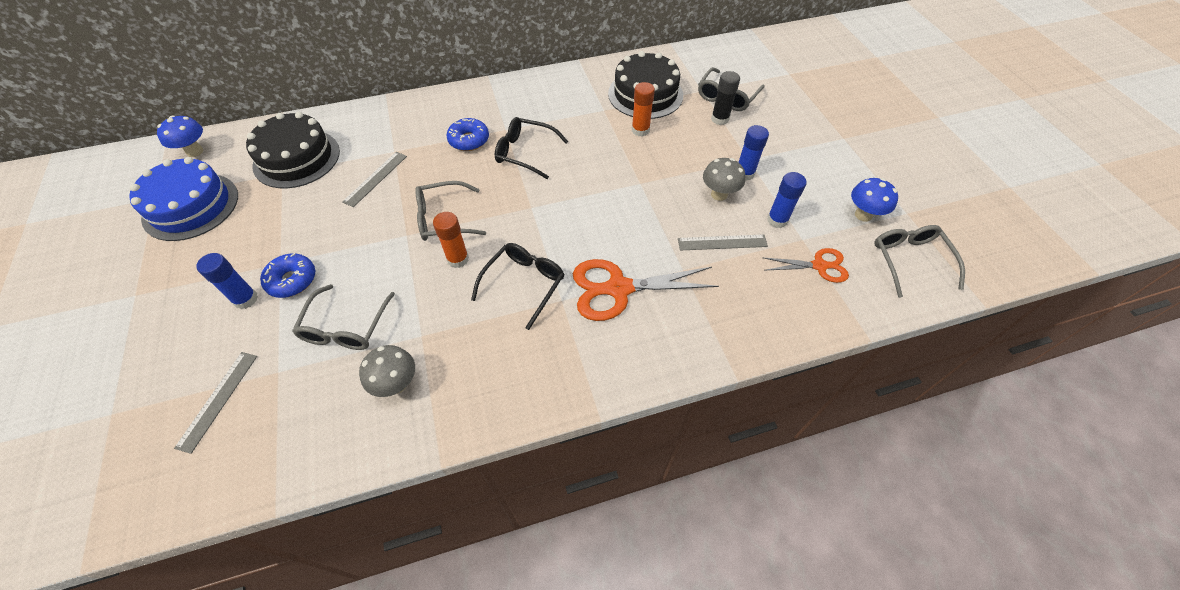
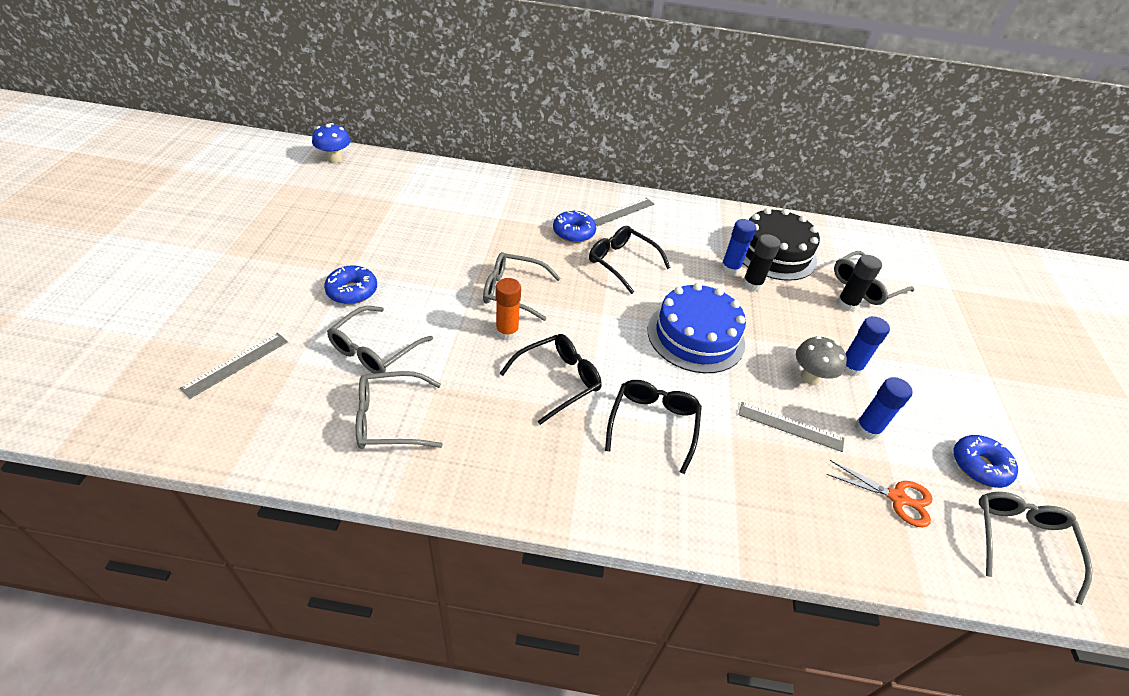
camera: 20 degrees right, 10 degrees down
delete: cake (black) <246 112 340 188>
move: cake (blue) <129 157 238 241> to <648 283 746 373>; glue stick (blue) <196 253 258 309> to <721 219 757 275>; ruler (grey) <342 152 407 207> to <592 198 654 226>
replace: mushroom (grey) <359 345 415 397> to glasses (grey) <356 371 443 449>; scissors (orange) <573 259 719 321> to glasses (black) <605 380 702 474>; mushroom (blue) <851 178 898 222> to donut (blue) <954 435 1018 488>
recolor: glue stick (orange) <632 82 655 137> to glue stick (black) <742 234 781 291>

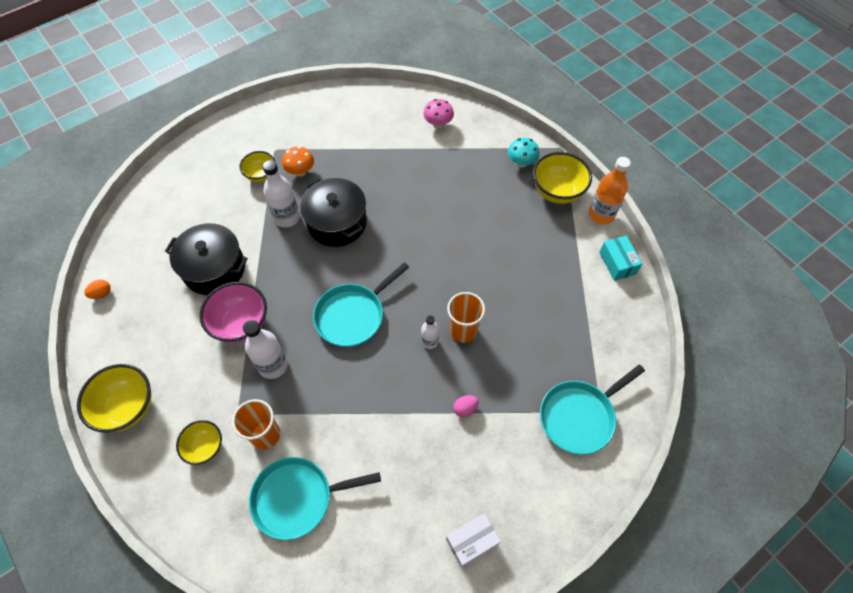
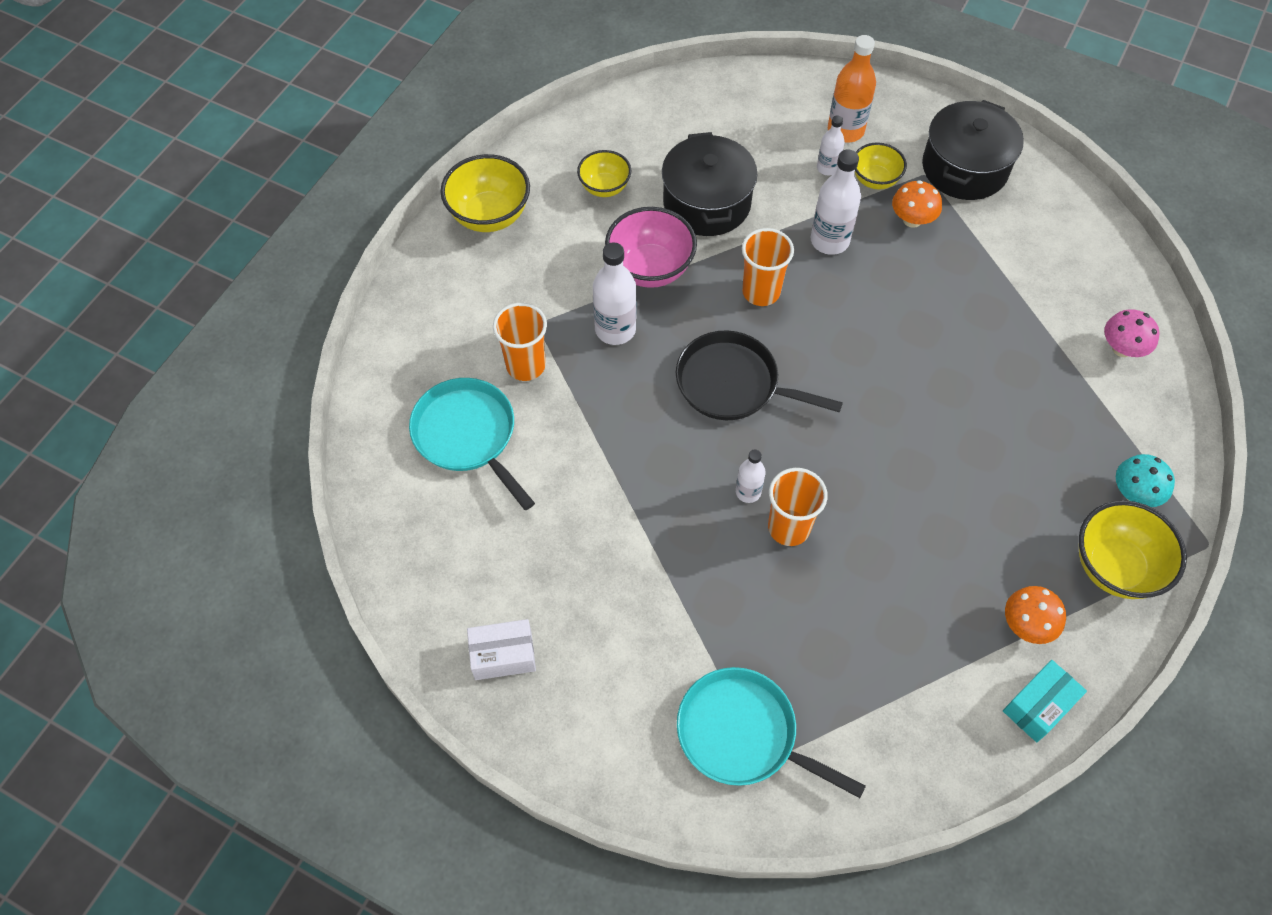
camera: 65 degrees right, 0 degrees up
delete: egg (orange) <84 280 111 299>; egg (pink) <453 395 479 417>
insert: cup (orange) <742 228 794 306>; bottle (white) <817 116 845 175>; mushroom (orange) <1005 586 1066 644>
move: bowl (yellow) <176 420 222 465> to <577 150 631 197>; pot (black) <300 178 367 247> to <922 100 1024 200>; bottle (orange) <589 157 631 224> to <828 35 876 143>
recolor: pan (turquoise) <313 262 409 347> to pan (black) <676 330 843 420>
rotate: box (white) <446 513 501 568> = <467 619 536 680> 45 degrees counterclockwise

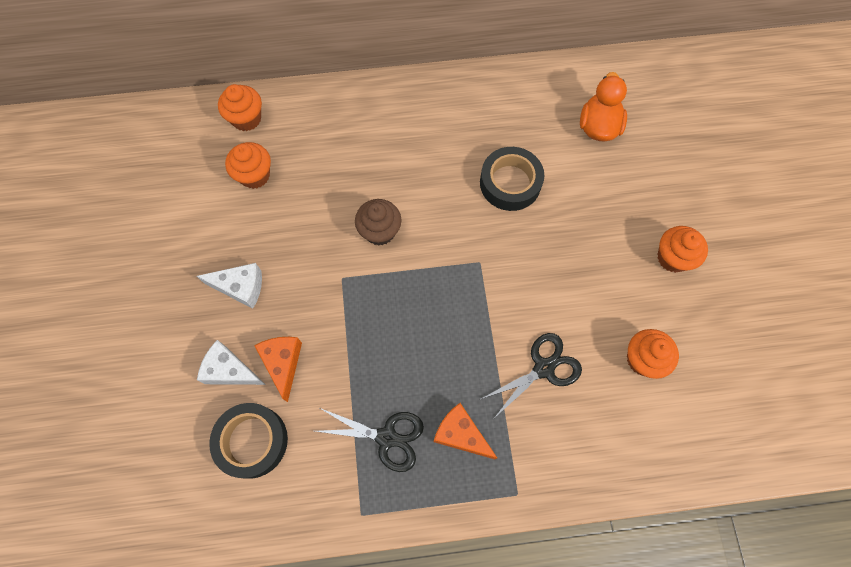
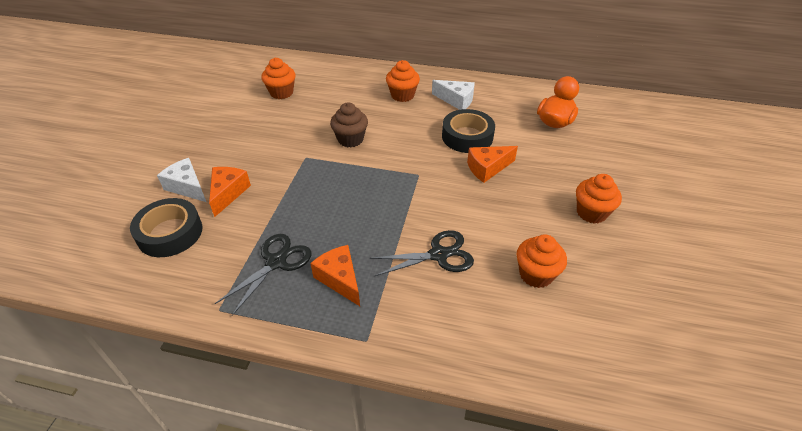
camera: 20 degrees right, 25 degrees down
insert: cheese (orange) <467 146 518 183>
move: cheese (white) <197 263 262 309> to <432 80 475 110>; cupcake (orange) <218 84 262 131> to <386 60 420 102>
rotate: scissors (black) <315 408 424 472> = <215 234 312 316> 90 degrees counterclockwise

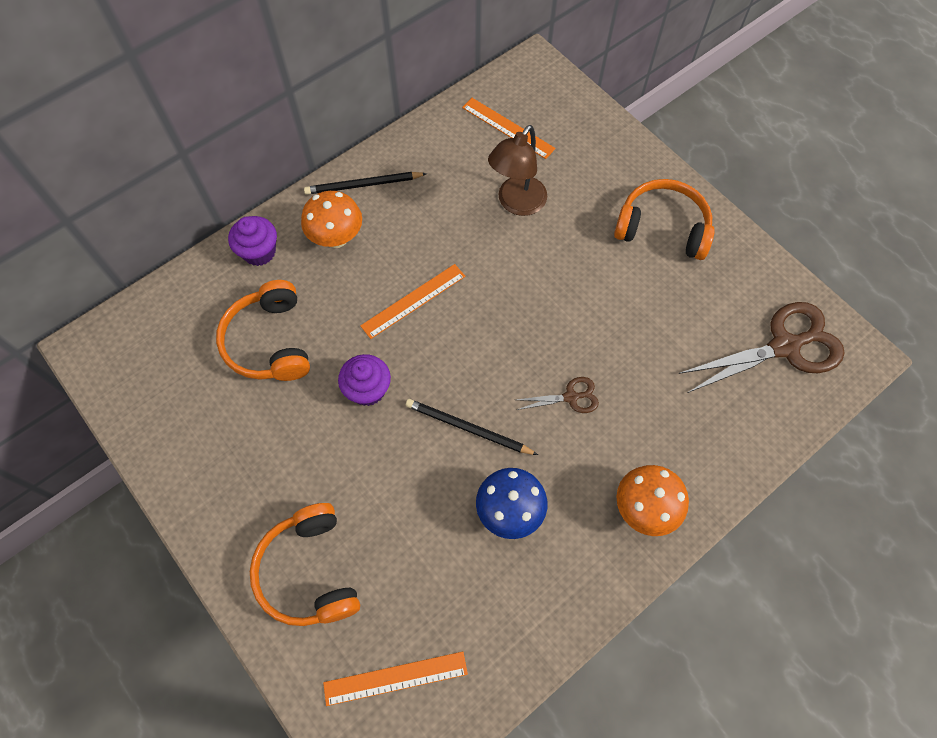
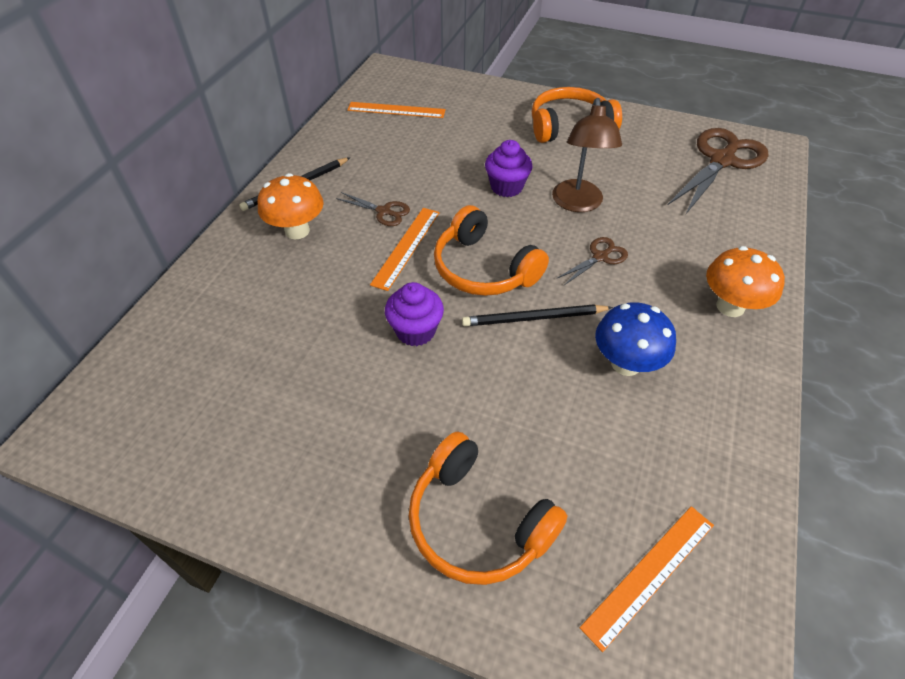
camera: 30 degrees left, 15 degrees down
insert: scissors (brown) <336 192 410 226>
move: headphones (orange) <216 280 310 381> to <434 205 549 296>; cupcake (purple) <228 216 277 266> to <485 140 533 197>; lamp (brown) <488 125 547 216> to <552 98 622 212>

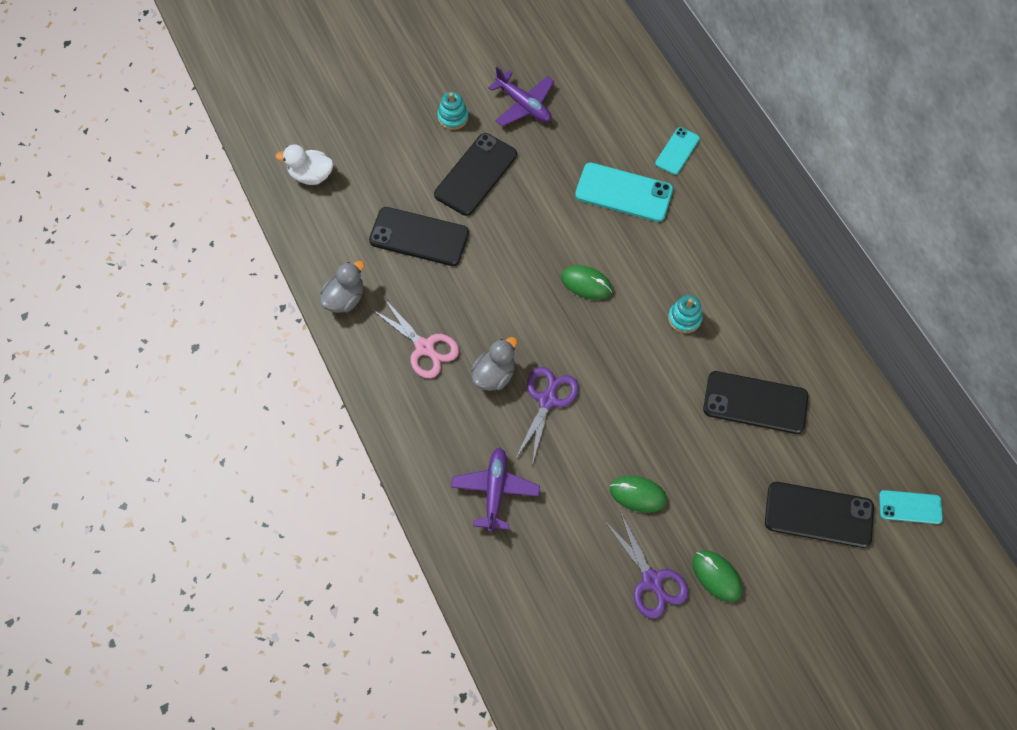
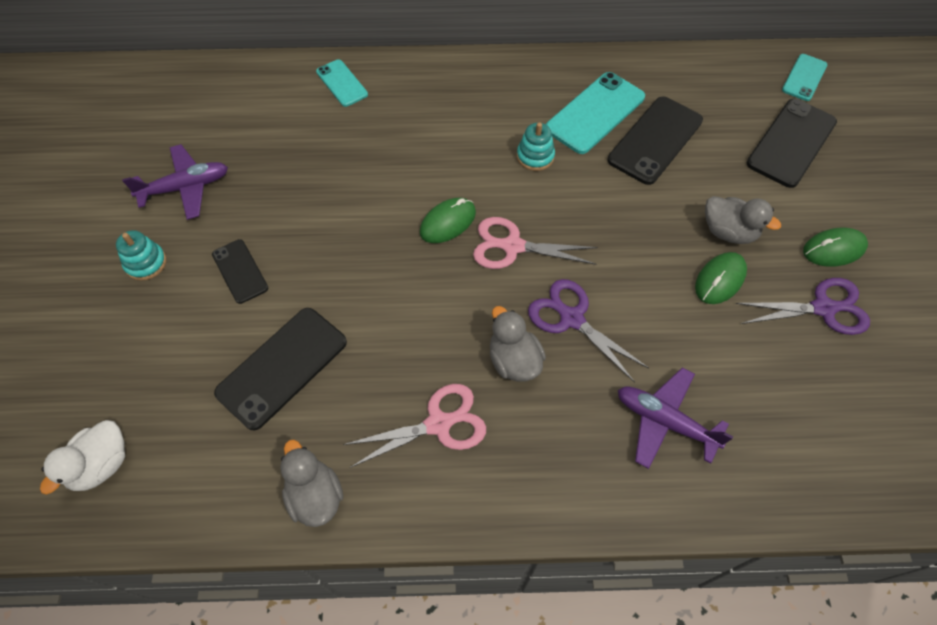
camera: 65 degrees left, 5 degrees down
insert: scissors (pink) <473 217 598 269>; duck (grey) <705 196 781 244>
move: phone (turquoise) <575 163 673 222> to <546 72 645 154>
resize: phone (black) <434 133 517 216> = <212 239 268 304> x0.58

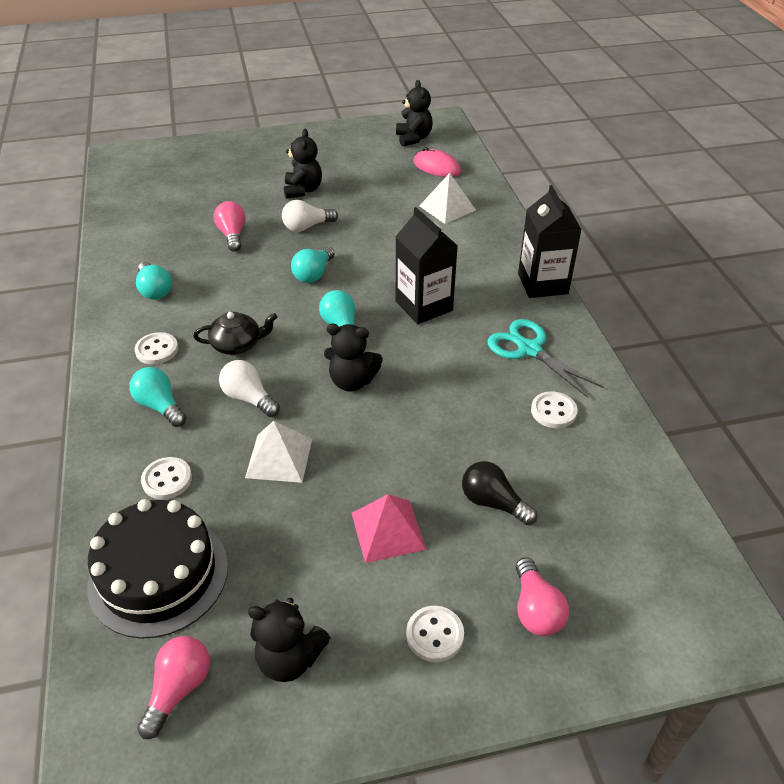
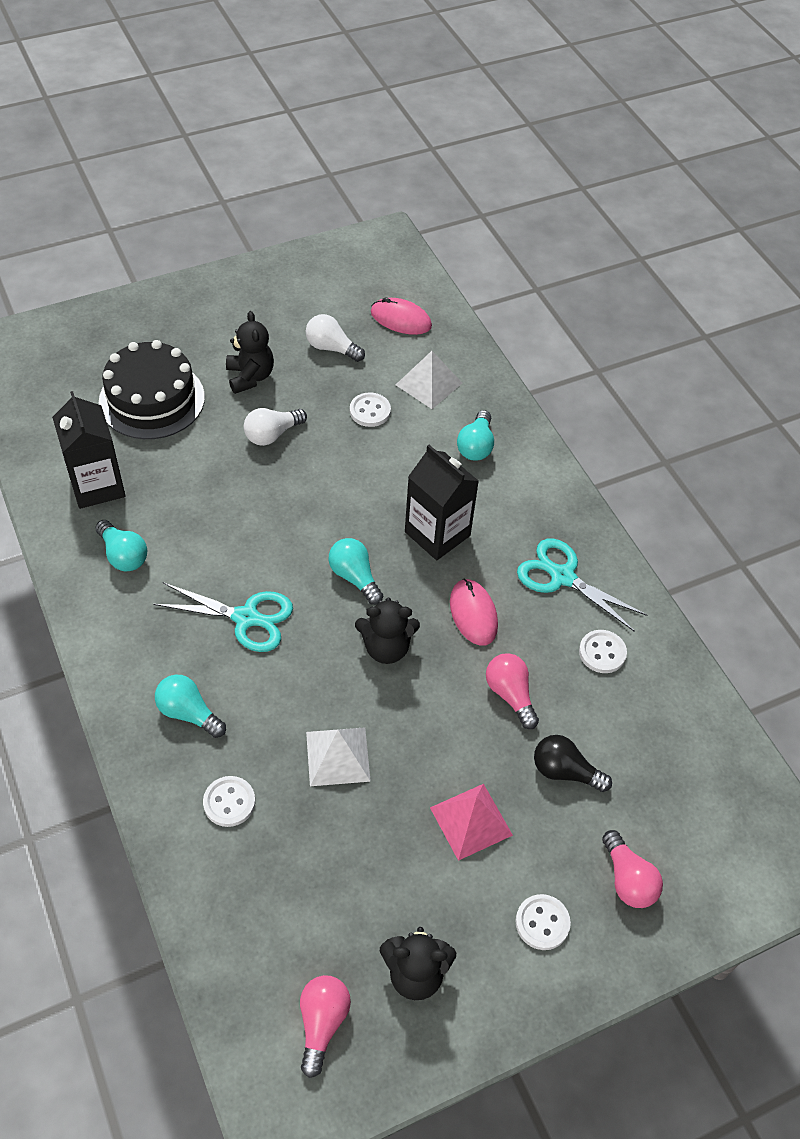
camera: 15 degrees left, 10 degrees up
delete: teddy bear (black) <396 80 433 147>
insert: mouse (pink) <450 579 498 646>
move: cake (black) <87 499 228 639> to <99 340 205 439>; button (white) <134 332 178 365> to <350 392 391 427>; light bulb (pink) <214 201 246 252> to <486 653 539 729>; light bulb (white) <219 360 280 417> to <306 314 365 362>; light bulb (turquoise) <291 246 335 283> to <457 410 494 461>; carton (black) <518 185 582 298> to <52 391 125 509>
replace: teapot (black) <193 312 278 355> to scissors (turquoise) <153 582 293 652>

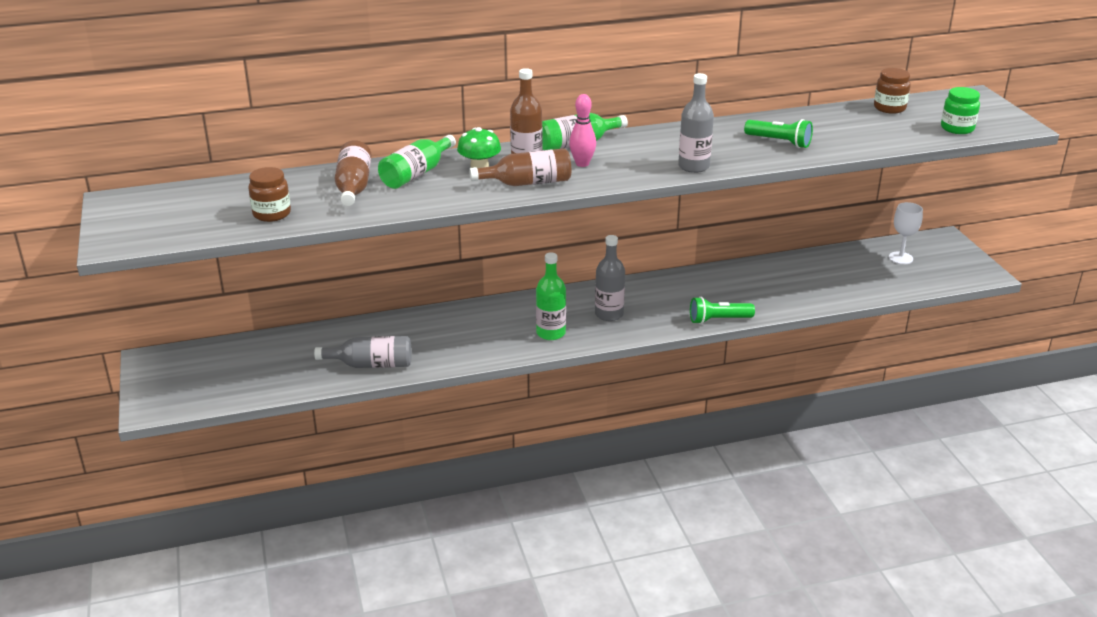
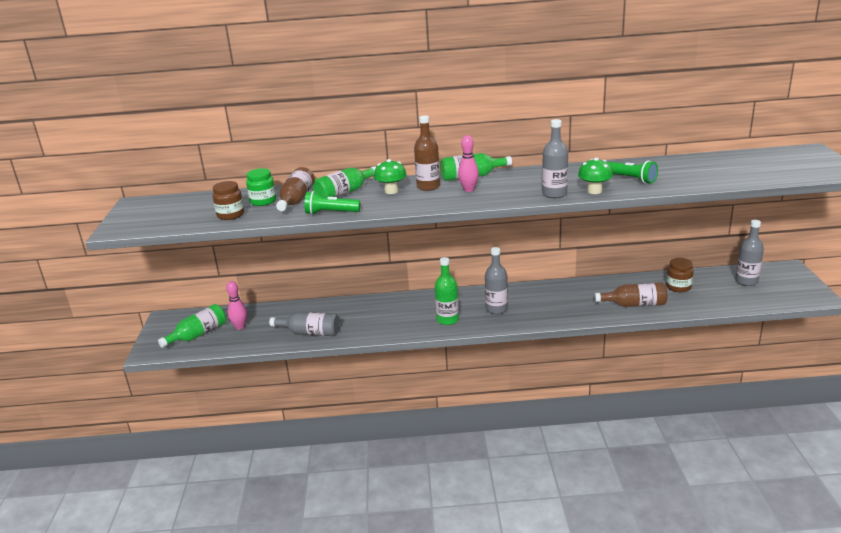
camera: 15 degrees right, 5 degrees down
insert: bottle (green) <158 304 226 348>; bowling pin (pink) <226 281 247 330>; mushroom (green) <578 157 613 194>
move: bottle (brown) <469 148 571 186> to <594 282 667 307>; flashlight (green) <690 297 755 324> to <304 191 360 215>; jar (brown) <874 68 911 114> to <666 258 694 292>; jar (green) <941 87 980 134> to <246 168 276 206>
replace: goblet (white) <889 202 923 265> to bottle (grey) <735 220 764 286>

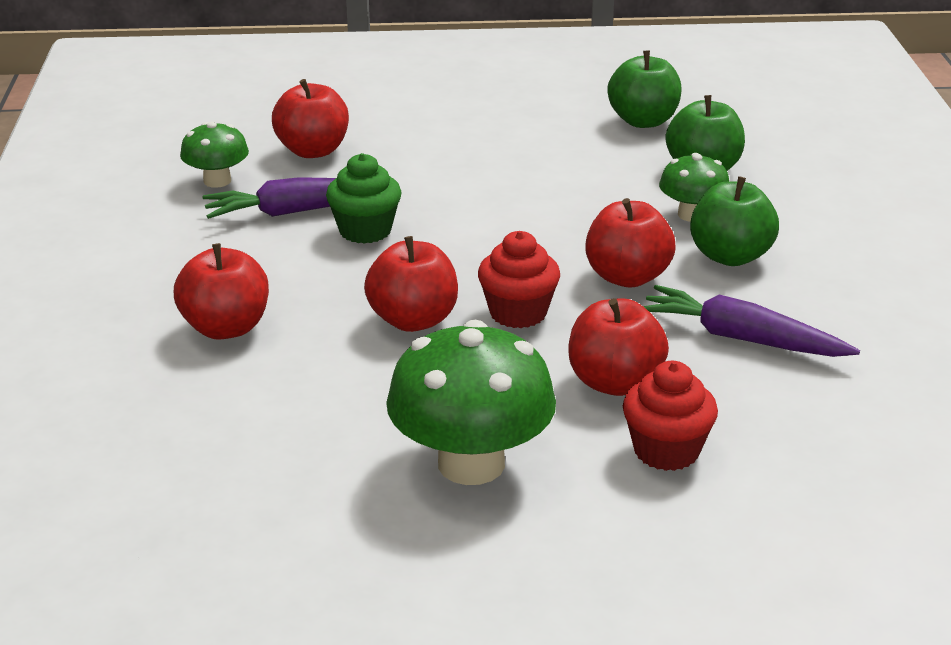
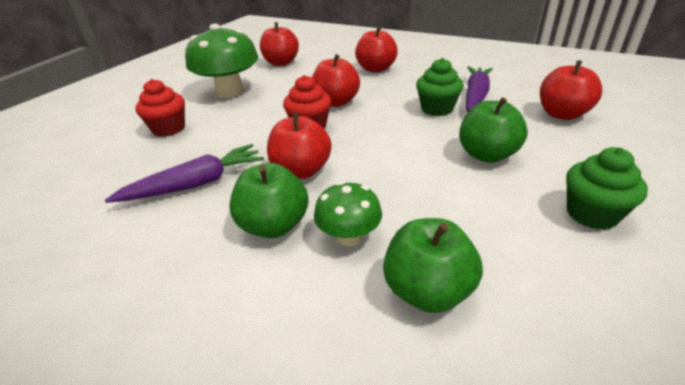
camera: 125 degrees right, 5 degrees up
delete: mushroom (green) <180 122 249 188>
insert: cupcake (green) <566 147 648 230>
move: apple (red) <568 298 669 396> to <260 22 299 66>; apple (green) <607 50 682 128> to <459 97 528 163>

